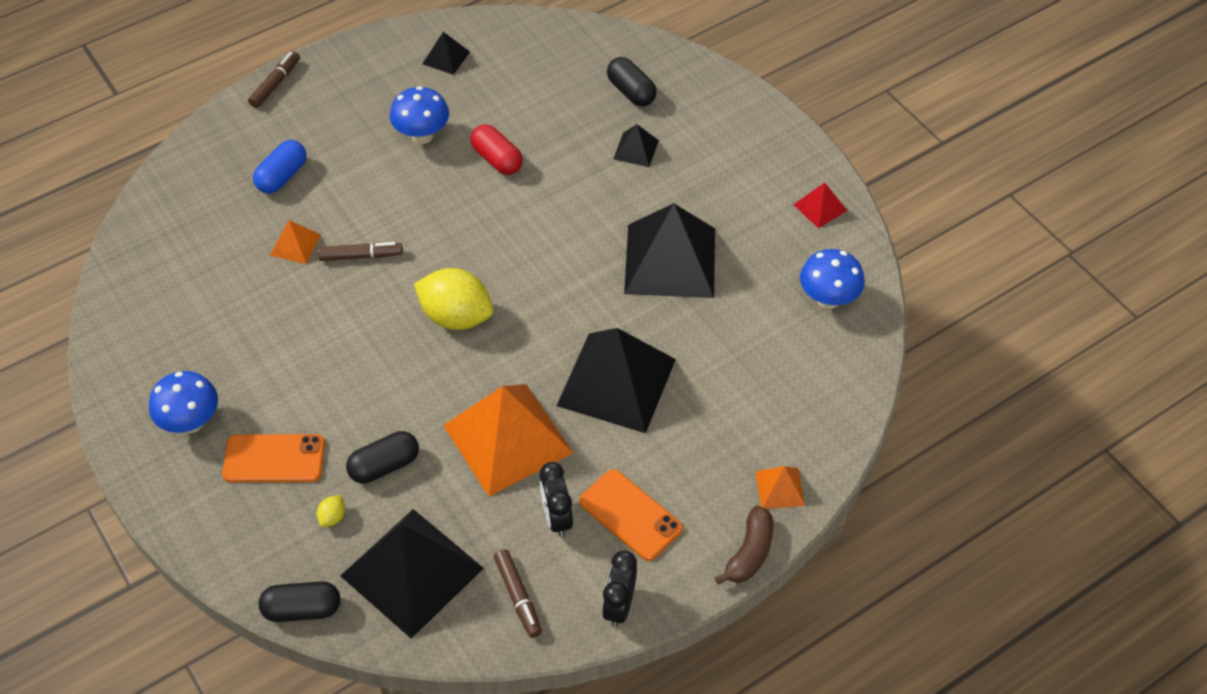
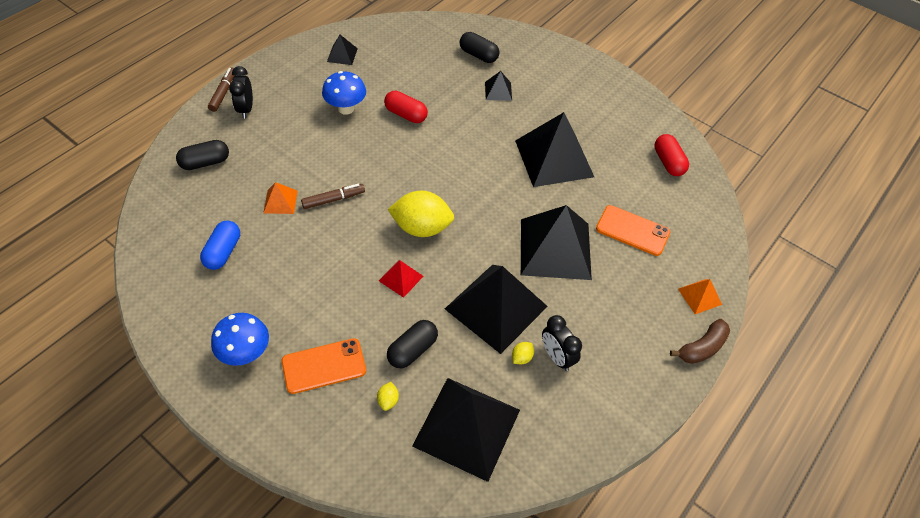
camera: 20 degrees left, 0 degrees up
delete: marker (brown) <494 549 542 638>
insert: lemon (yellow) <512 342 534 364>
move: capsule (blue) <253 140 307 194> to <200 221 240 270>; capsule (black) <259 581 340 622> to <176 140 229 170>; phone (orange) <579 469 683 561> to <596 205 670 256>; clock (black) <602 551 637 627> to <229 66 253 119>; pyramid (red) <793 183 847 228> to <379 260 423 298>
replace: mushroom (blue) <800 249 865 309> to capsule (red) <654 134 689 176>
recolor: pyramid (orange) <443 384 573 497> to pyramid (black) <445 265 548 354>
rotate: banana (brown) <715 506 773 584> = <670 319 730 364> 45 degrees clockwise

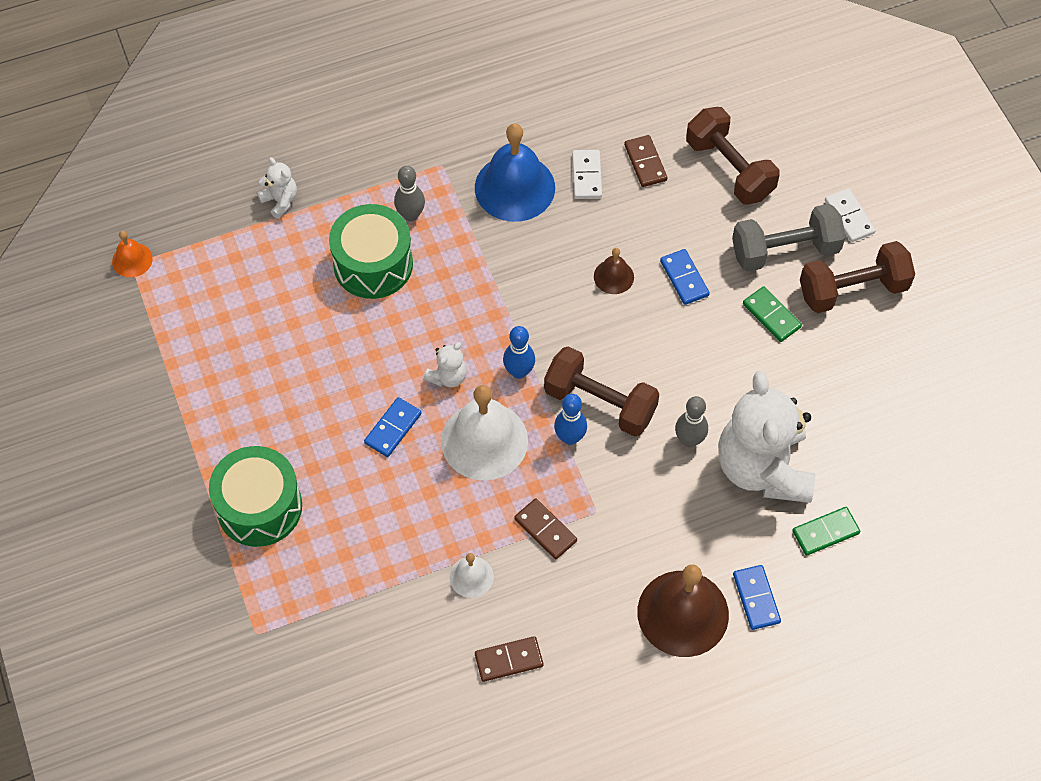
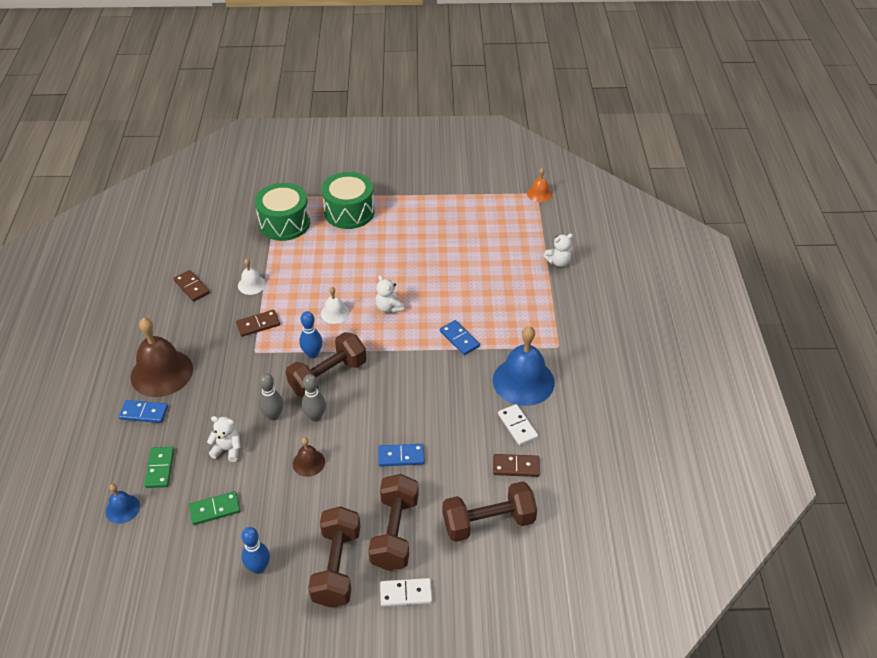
camera: 110 degrees right, 15 degrees down
insert: bell (blue) <106 484 140 524>
move: drum (green) <329 204 413 299> to <255 183 310 241>; domino (blue) <364 397 422 457> to <440 320 480 355>; bowling pin (grey) <394 166 425 221> to <302 374 326 422>; bowling pin (blue) <503 326 535 379> to <241 527 270 574>; bell (brown) <594 248 634 294> to <293 437 325 477>; domino (green) <743 286 802 342> to <189 491 241 525>
recolor: dumbbell (grey) <732 204 846 272> to dumbbell (brown) <368 474 419 571>
rotate: domino (brown) <475 636 543 682> = <174 270 210 302> 45 degrees counterclockwise; domino (white) <572 150 602 199> = <498 404 538 445> 45 degrees clockwise
resize: bell (white) <441 385 528 481> = <321 287 349 324> x0.49; teddy bear (white) <718 371 815 503> = <207 416 241 462> x0.42

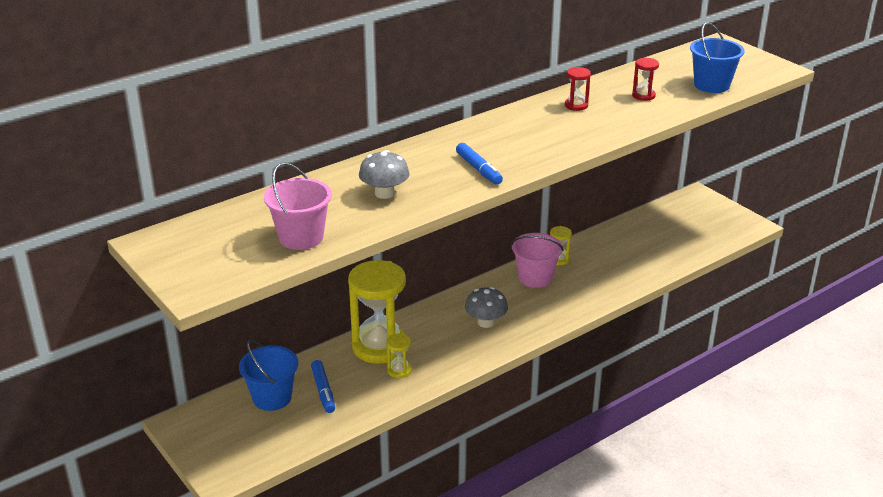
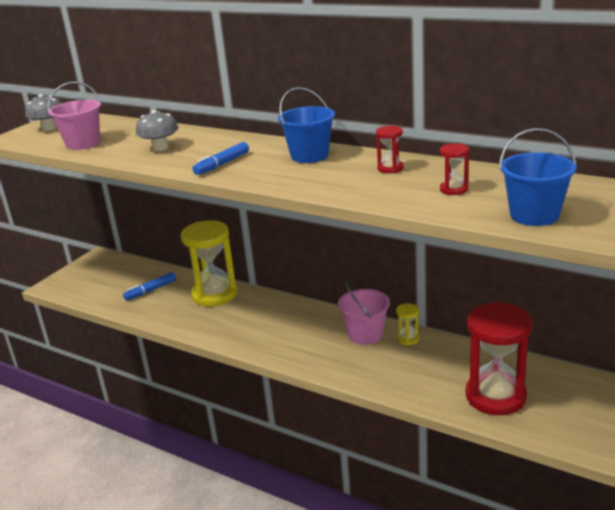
camera: 70 degrees right, 5 degrees down
delete: hourglass (yellow) <386 333 412 378>
insert: hourglass (red) <466 302 532 415>
move: bucket (blue) <239 340 298 411> to <278 87 335 163>; mushroom (grey) <465 287 508 328> to <25 94 62 131>

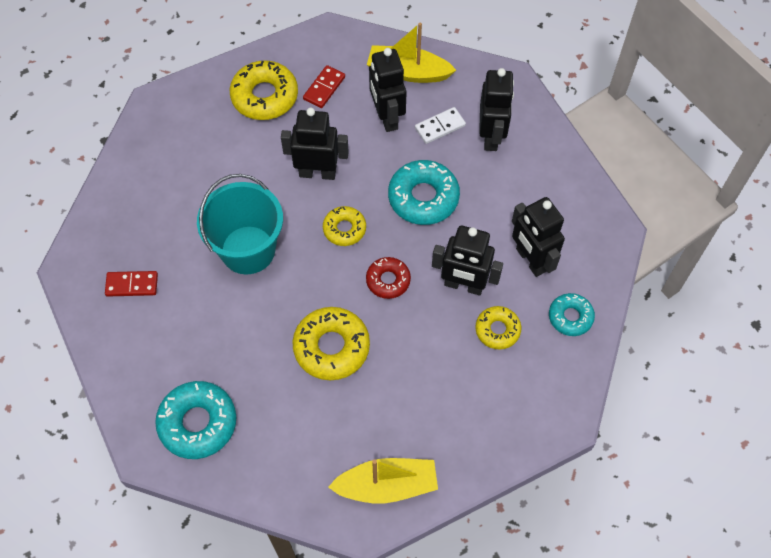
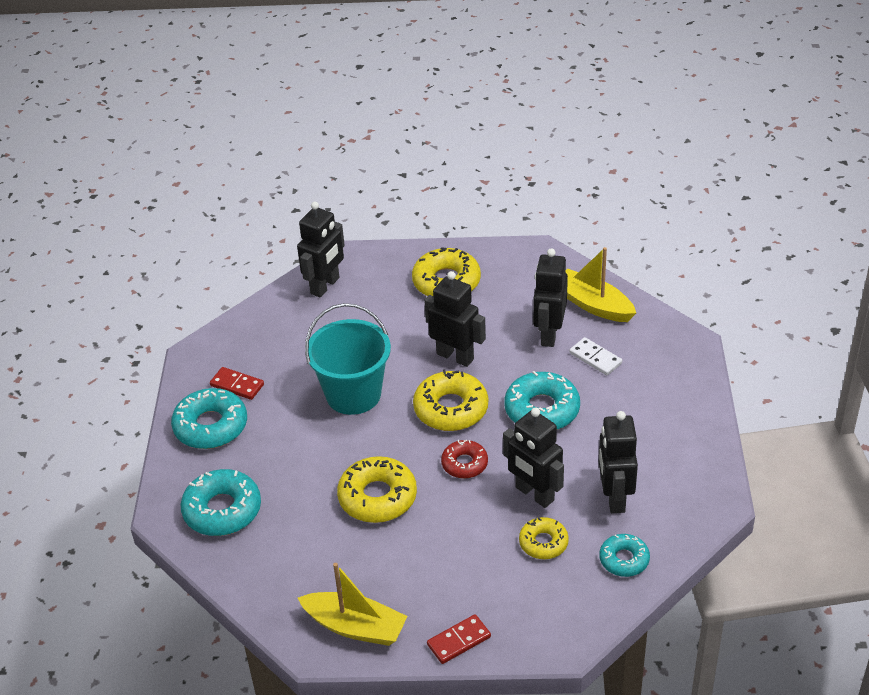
camera: 30 degrees right, 20 degrees down
insert: donut (turquoise) <171 388 247 449>
move: domino (red) <303 65 345 108> to <427 614 491 664>; robot (black) <479 68 514 151> to <297 202 345 298>
rotate: domino (white) <415 107 466 144> = <569 337 622 375> 45 degrees clockwise
resize: donut (yellow) <323 206 366 246> = <413 369 488 431> x1.66

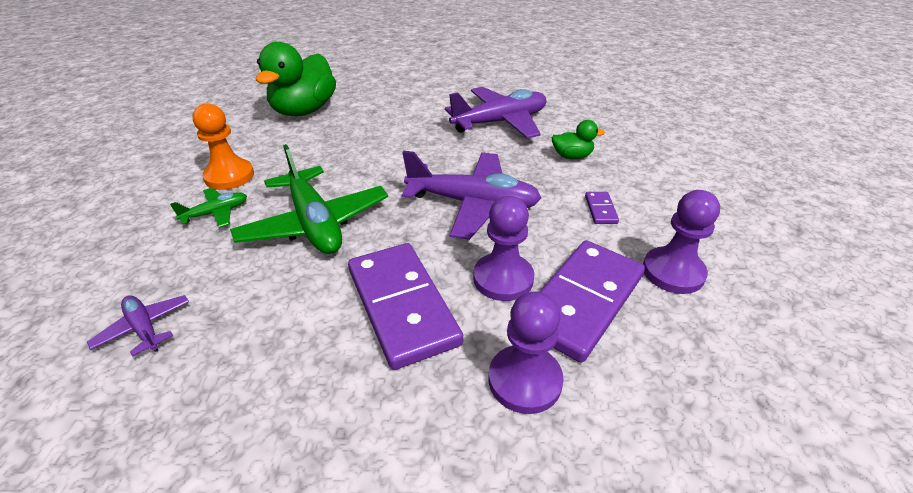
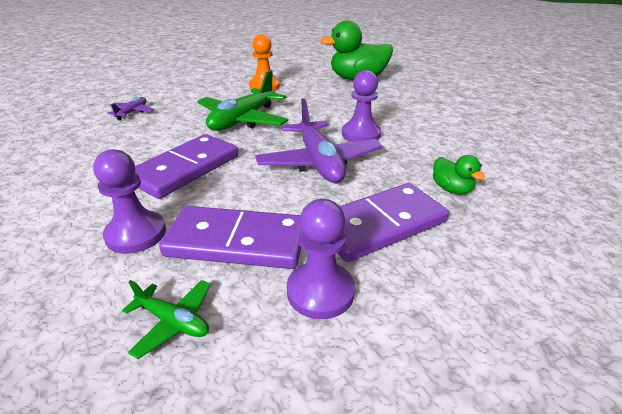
camera: 60 degrees right, 5 degrees down
delete: plane (purple) <445 87 547 139>
move: plane (green) <170 188 247 228> to <122 280 211 359>; pawn (purple) <473 196 534 301> to <342 70 381 142>
resize: domino (purple) <585 192 619 224> = <337 183 449 262> x2.43

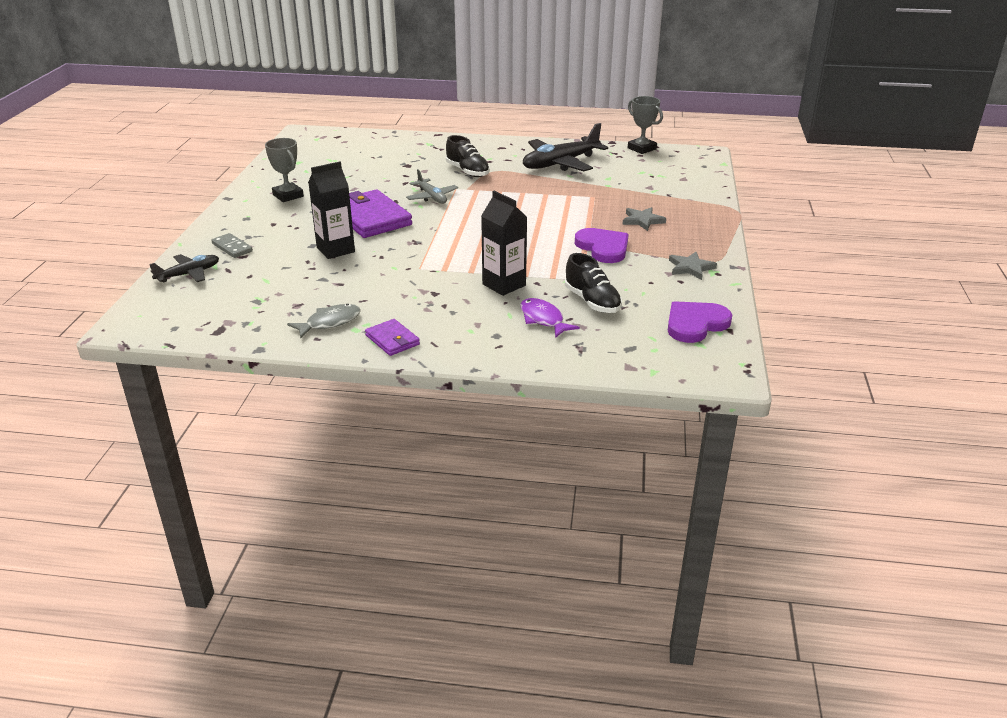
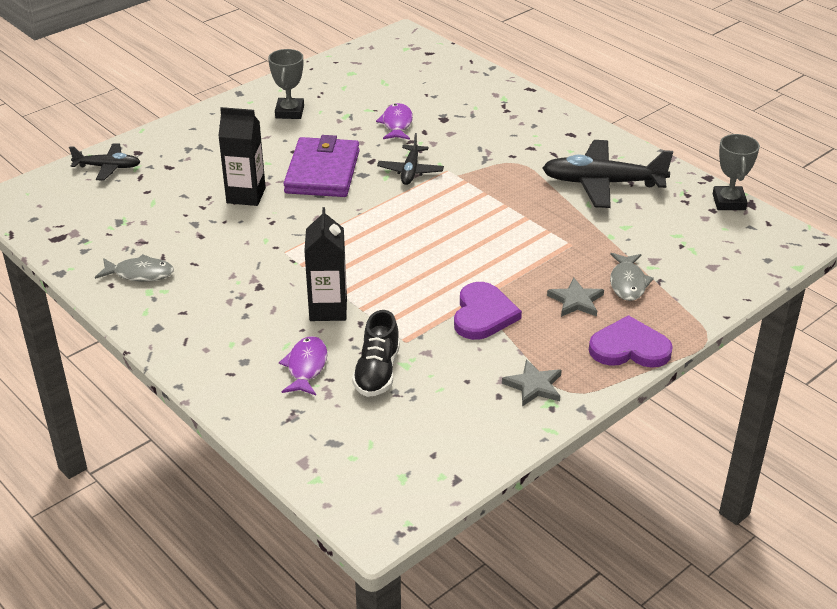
camera: 40 degrees right, 5 degrees up
delete: domino (grey) <211 233 253 258>; wallet (purple) <365 319 420 356>; shoe (black) <446 135 490 177>
insert: fish (purple) <376 103 413 140>; fish (grey) <610 253 654 301>
move: heart (purple) <668 301 732 343> to <589 315 673 368>
recolor: plane (grey) <406 169 458 204> to plane (black) <377 133 444 185>

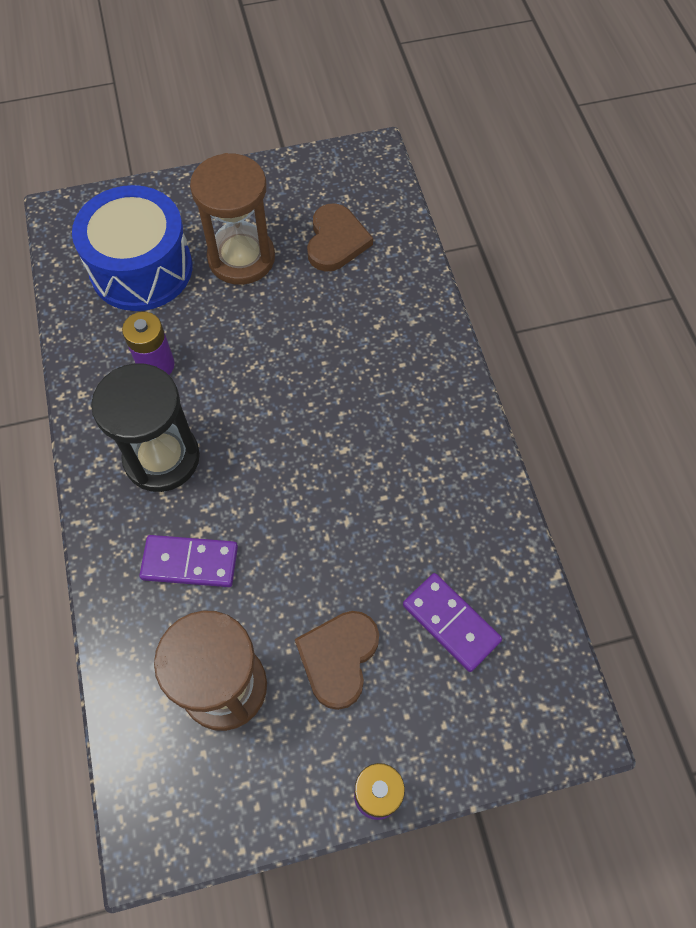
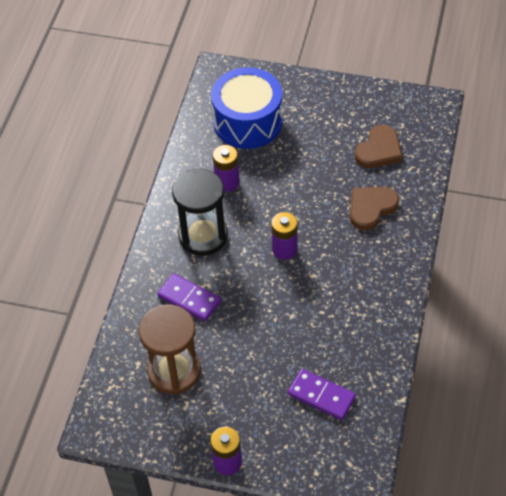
camera: 30 degrees right, 10 degrees down
delete: hourglass (brown) <190 153 275 285>
insert: battery (purple) <271 212 298 260>
move: heart (brown) <295 611 379 710> to <350 187 399 230>
rotate: domino (purple) <403 573 502 672> = <288 369 356 420> 45 degrees counterclockwise

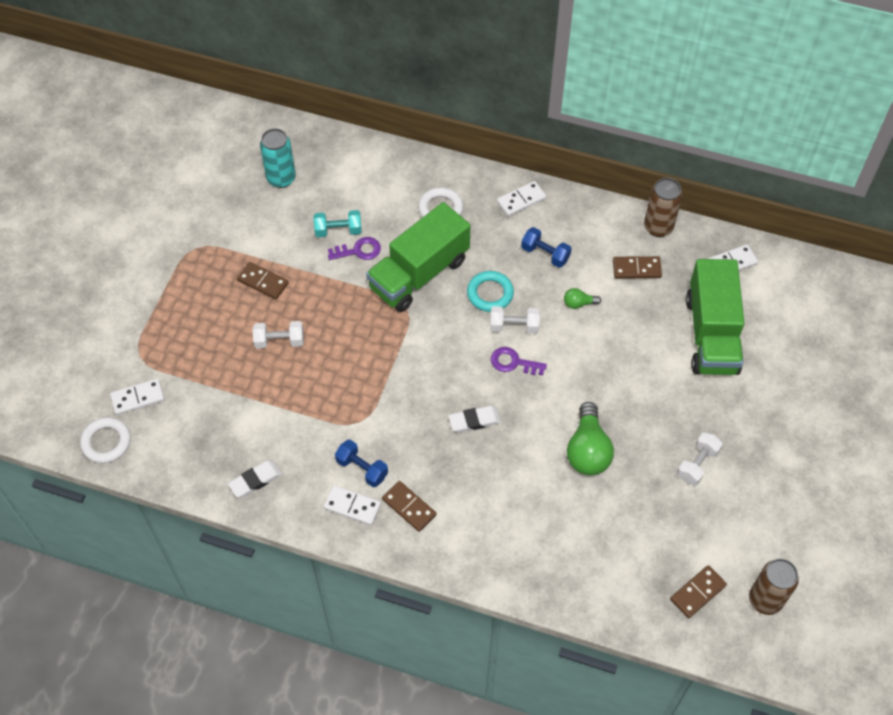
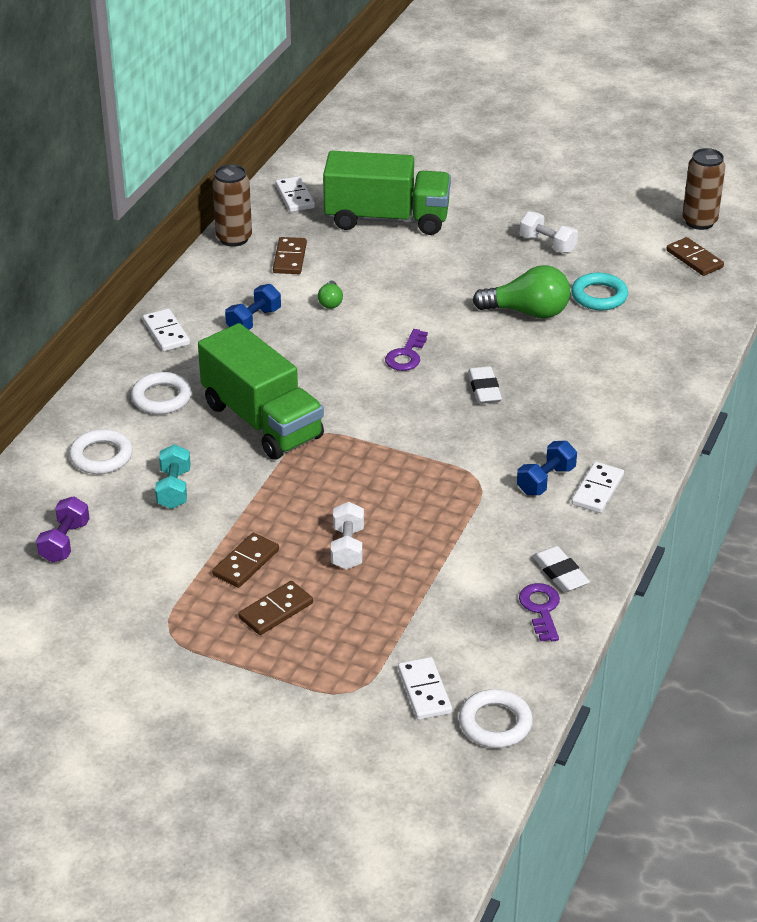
camera: 85 degrees left, 20 degrees down
delete: dumbbell (white) <490 306 540 333>
insert: ring (white) <69 429 133 474>
move: key (purple) <328 237 381 260> to <519 583 560 641>; domino (brown) <382 481 436 532> to <238 581 313 635>; ring (turquoise) <467 271 514 312> to <571 273 628 310>
replace: can (turquoise) <260 128 296 188> to dumbbell (purple) <36 496 90 563>

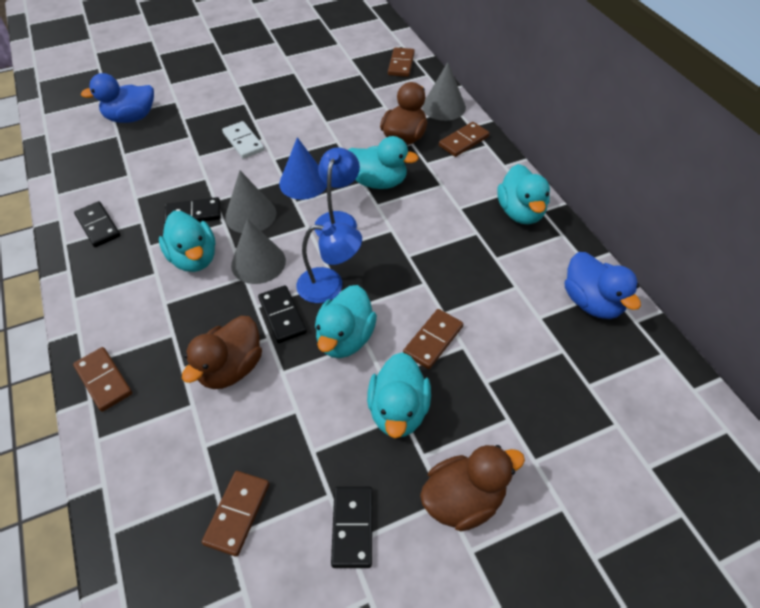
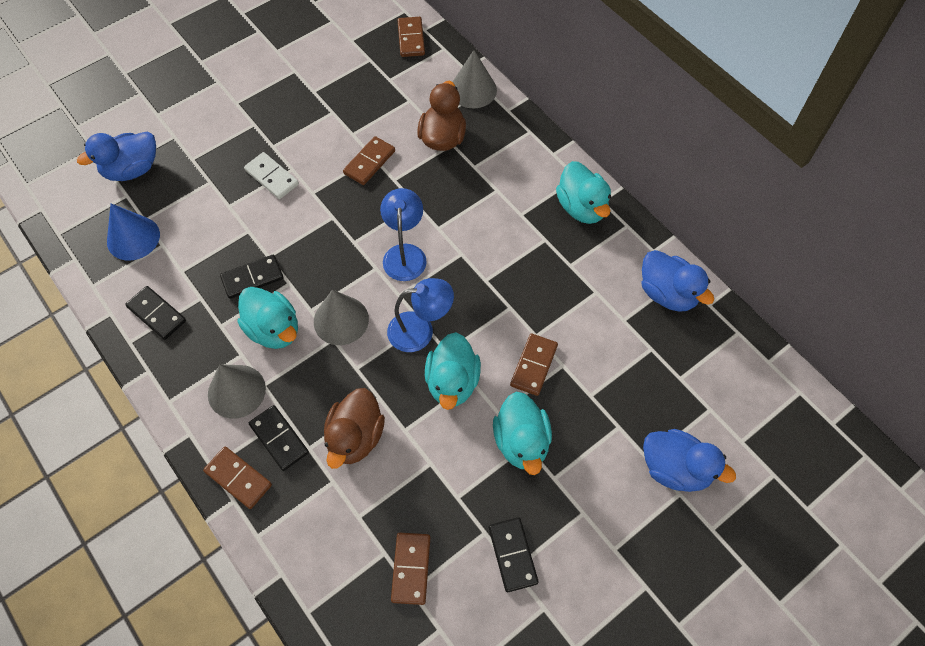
camera: 15 degrees left, 10 degrees up
delete: duck (turquoise) <348 136 419 189>; duck (brown) <420 445 525 531>
insert: duck (blue) <643 429 736 492>
move: cone (grey) <225 170 276 233> to <208 364 266 419>; domino (black) <258 285 307 343> to <249 405 309 471>; cone (blue) <279 137 327 200> to <107 203 160 261>; domino (brown) <439 122 490 157> to <343 136 395 185>

